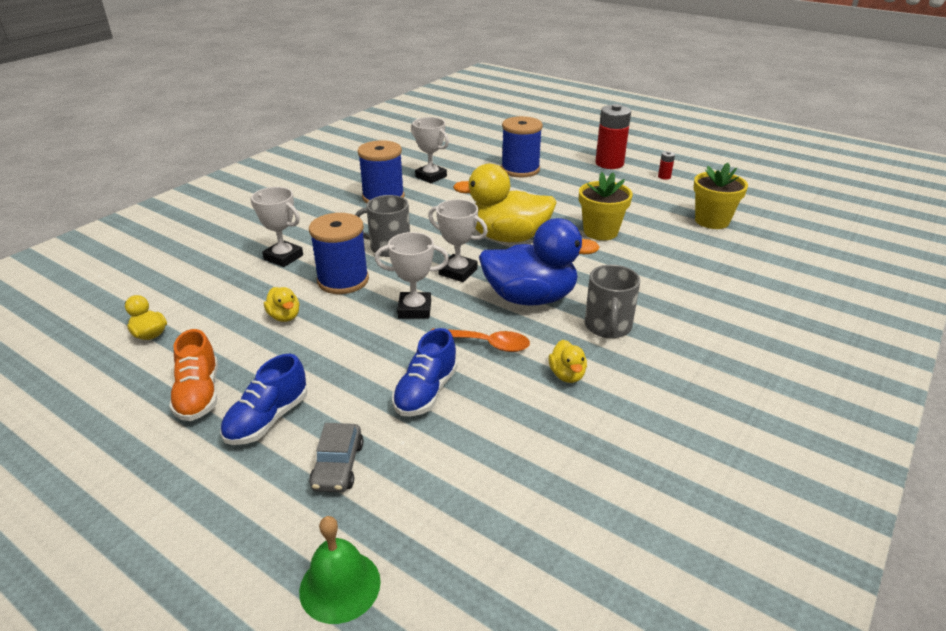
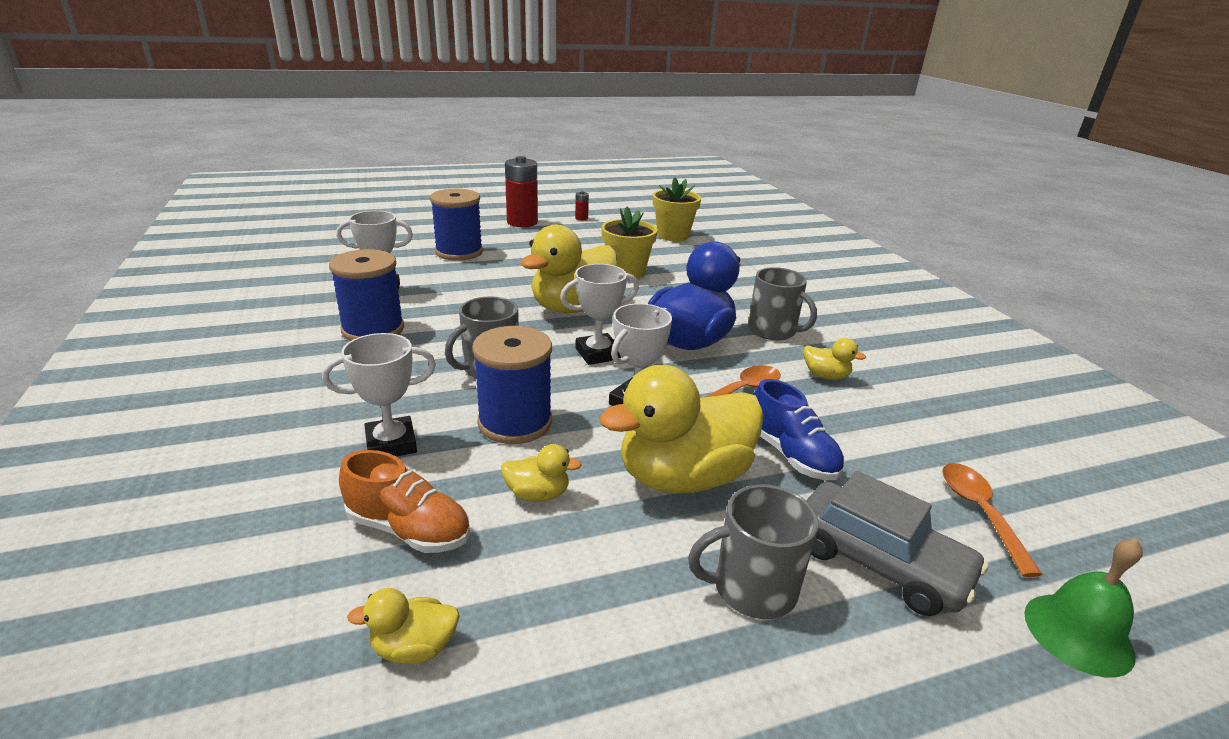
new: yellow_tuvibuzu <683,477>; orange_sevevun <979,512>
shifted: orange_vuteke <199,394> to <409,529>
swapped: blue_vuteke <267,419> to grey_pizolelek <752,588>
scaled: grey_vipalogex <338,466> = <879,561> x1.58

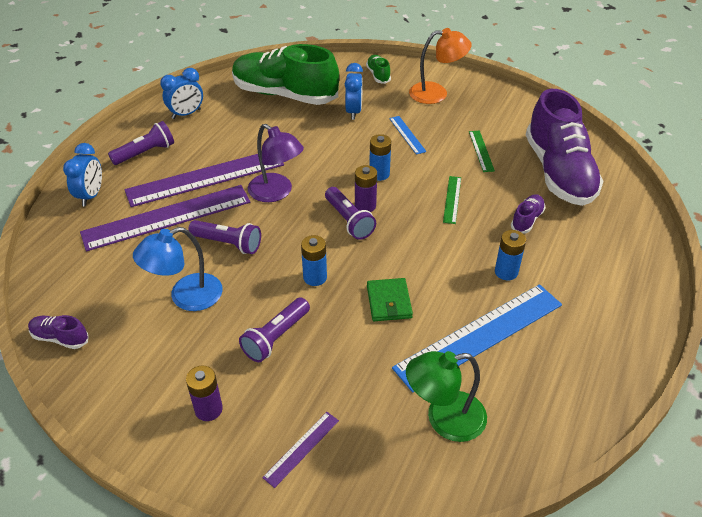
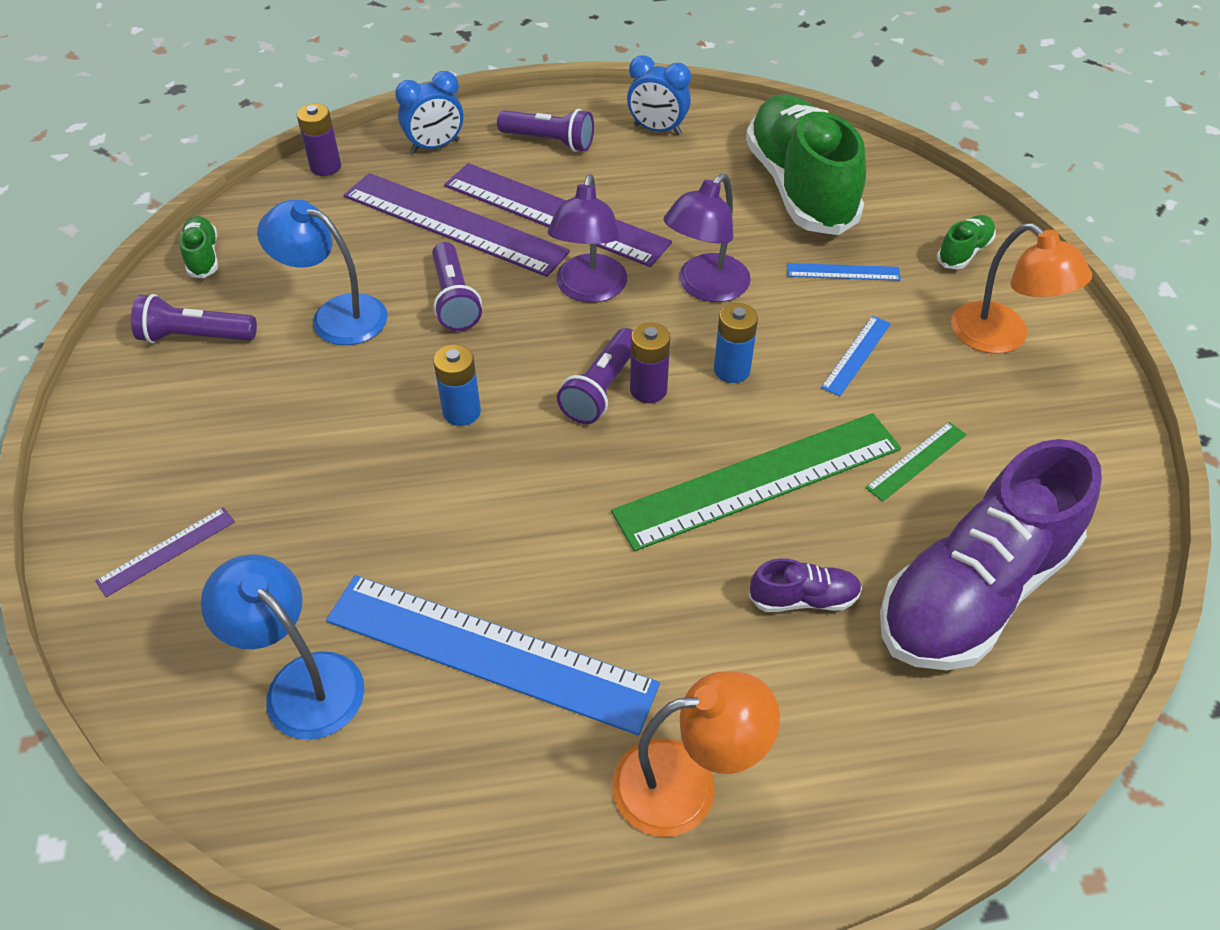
gone: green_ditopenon <389,302>; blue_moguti <506,272>
new: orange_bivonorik <686,783>; purple_bivonorik <705,287>
shifted: purple_moguti <208,409> to <325,167>; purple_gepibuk <276,337> to <195,337>
swapped: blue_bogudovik <353,112> to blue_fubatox <843,272>
repainted: purple_vuteke <60,338> to green_vuteke <203,257>; green_bivonorik <444,419> to blue_bivonorik <301,682>
rotated: purple_fubatox <301,448> = <166,551> 45 degrees counterclockwise
scaled: green_fubatox <452,199> = <759,480> x2.29

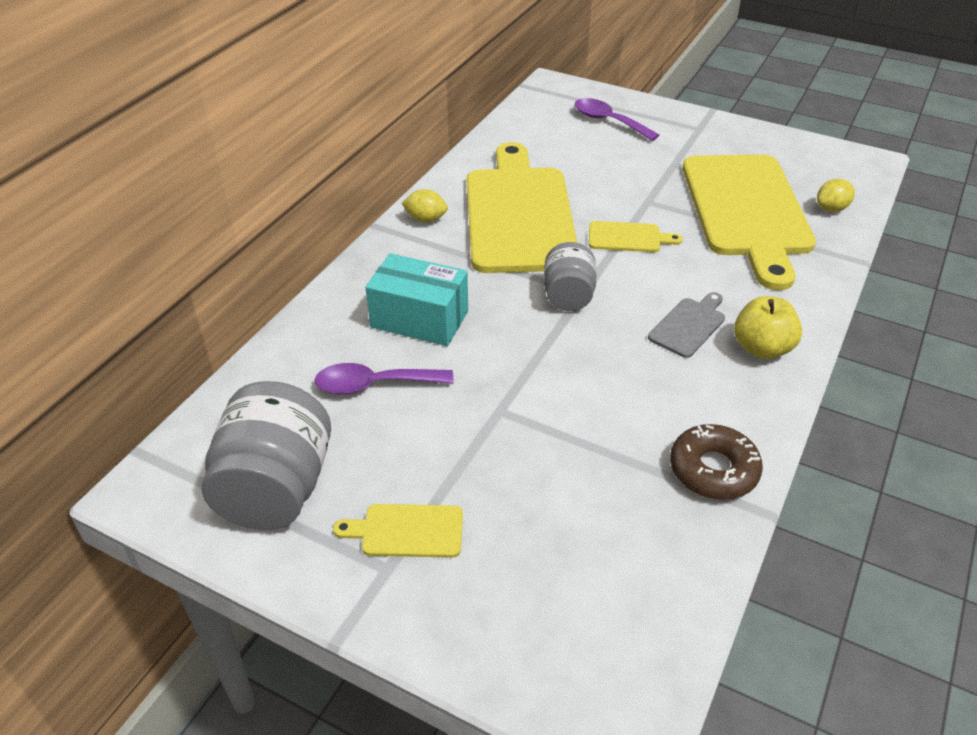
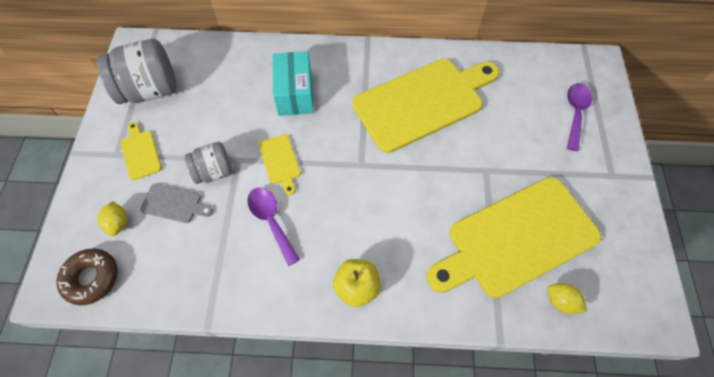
shifted: purple_sevevun <374,385> to <271,221>; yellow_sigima <425,219> to <118,223>; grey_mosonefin <568,296> to <214,171>; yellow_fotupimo <628,237> to <280,161>; grey_fotupimo <689,325> to <174,204>; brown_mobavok <713,470> to <92,278>

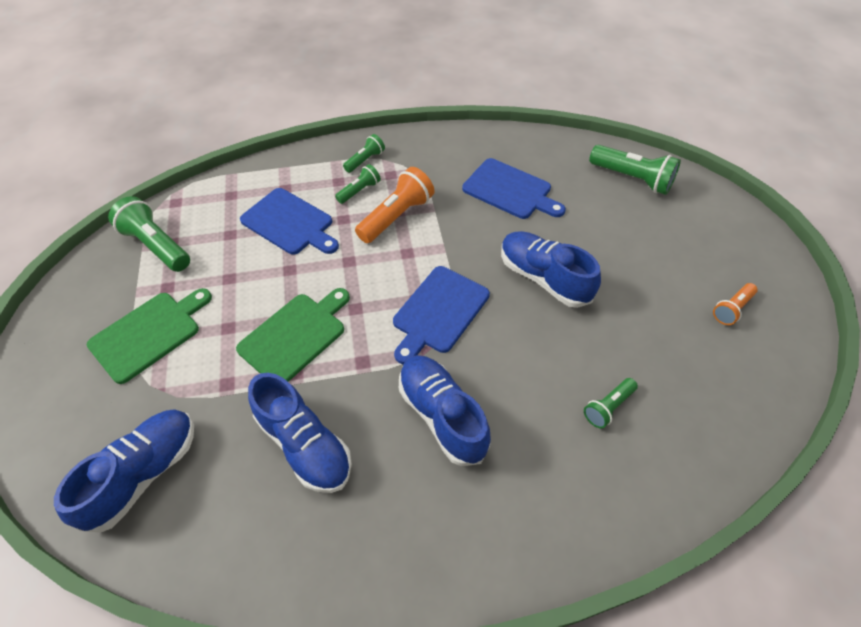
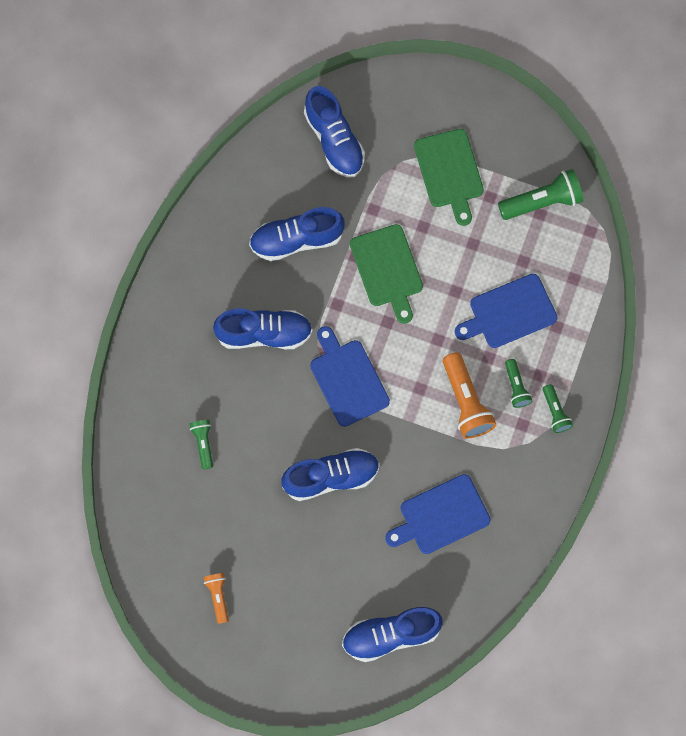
swapped: green_gepibuk <632,179> to blue_vuteke <390,635>

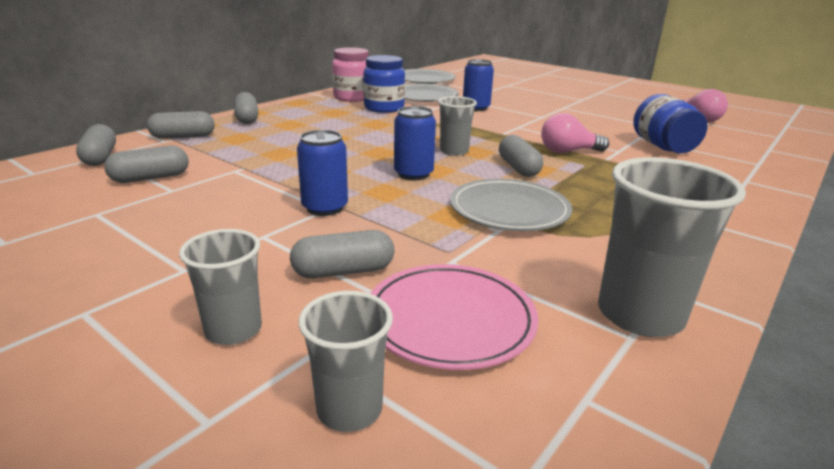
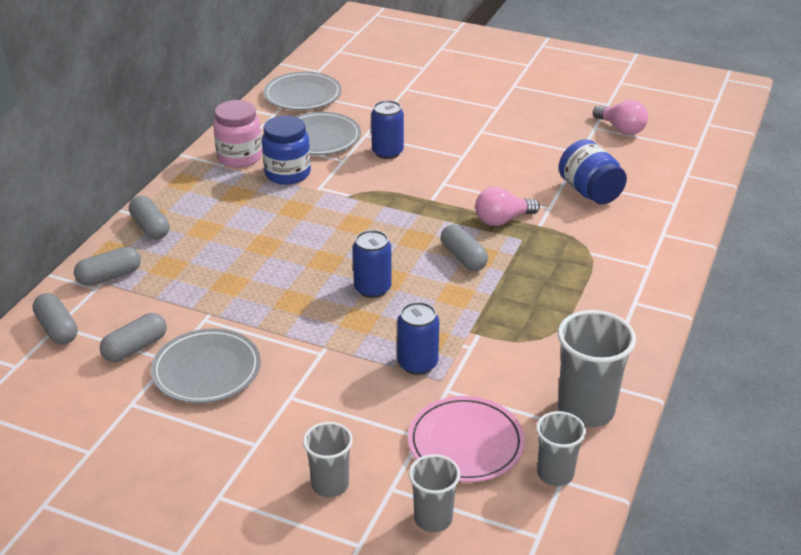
gone: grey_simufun <343,271>
shifted: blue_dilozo <325,208> to <417,364>; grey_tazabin <454,151> to <555,474>; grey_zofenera <509,210> to <206,370>

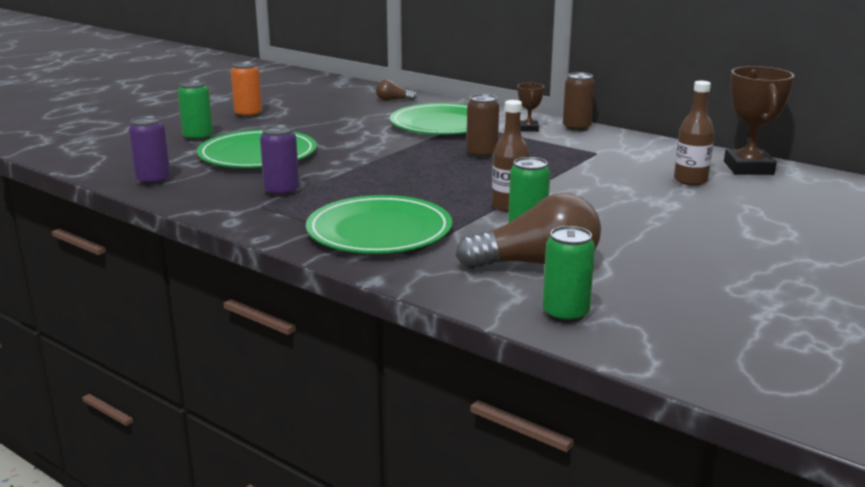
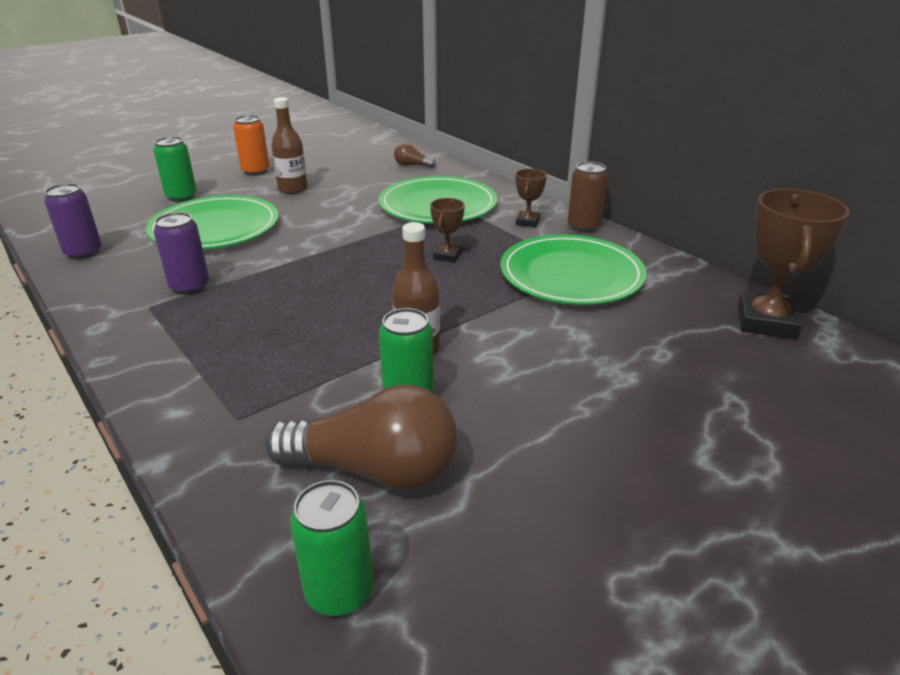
shifted: green_zofenera <379,231> to <571,275>; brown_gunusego <690,180> to <293,189>
swapped: brown_dilozo <482,154> to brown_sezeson <447,256>

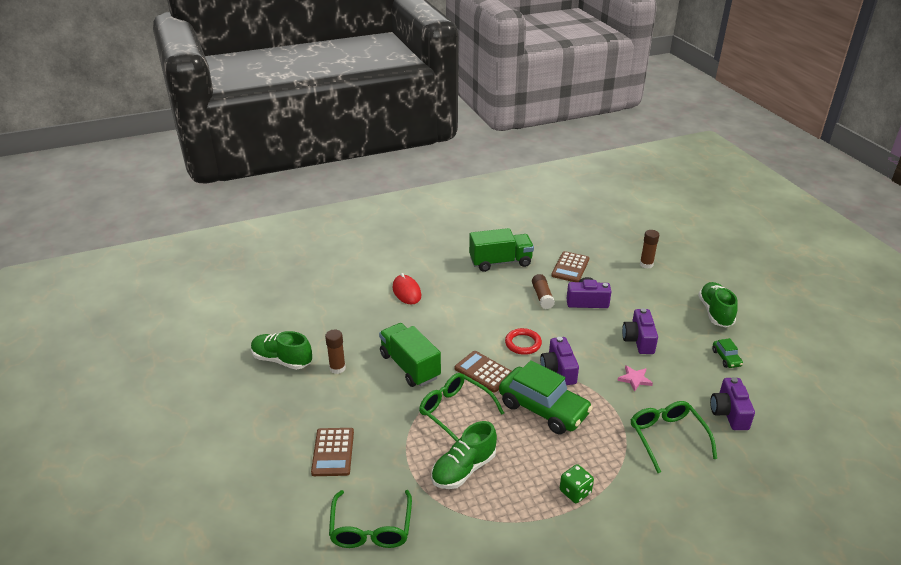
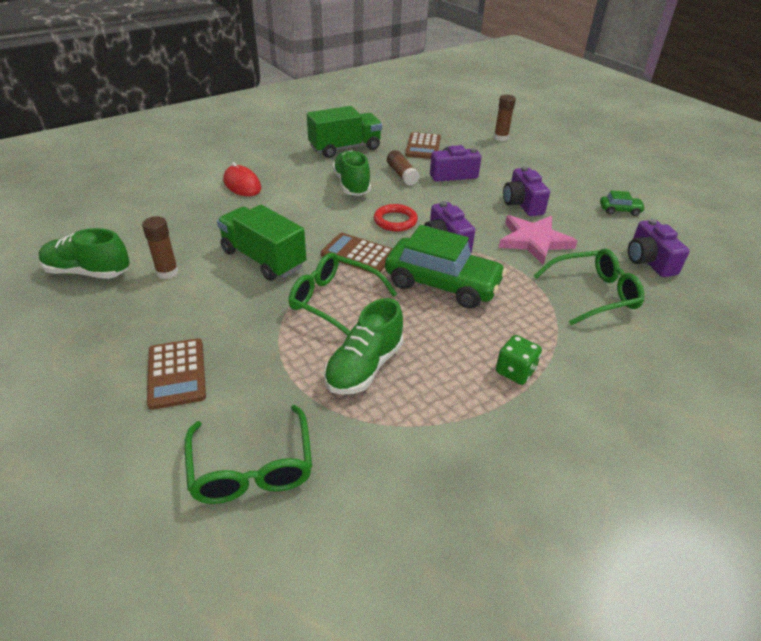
shifted: green_vuteke <715,312> to <352,185>
rotated: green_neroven <666,436> = <594,294> 105 degrees clockwise; green_vipalogex <726,358> = <619,210> 60 degrees counterclockwise
scaled: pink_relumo <634,379> = <534,241> x1.90

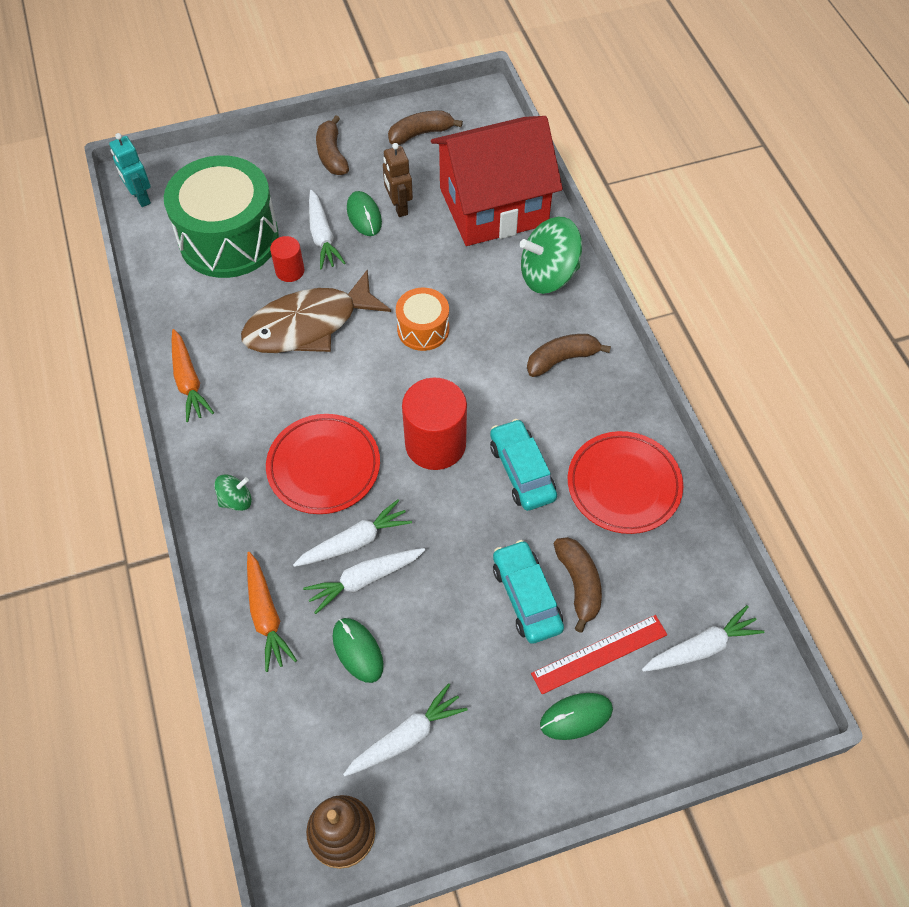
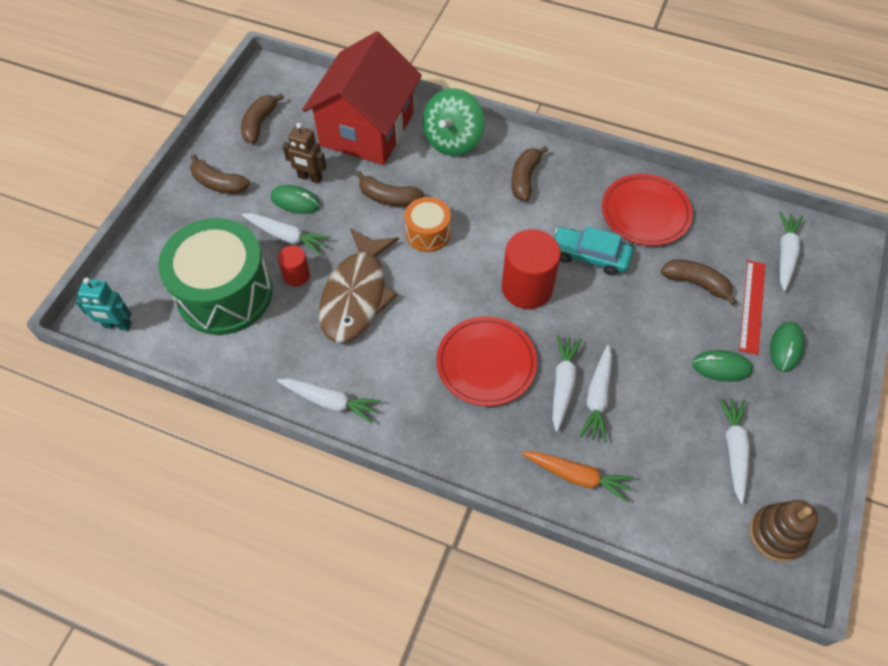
gone: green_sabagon <236,500>; turquoise_vipalogex <526,597>
new: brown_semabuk <388,197>
shifted: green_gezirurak <358,650> to <721,367>
repainted: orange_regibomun <188,381> to white_regibomun <330,402>

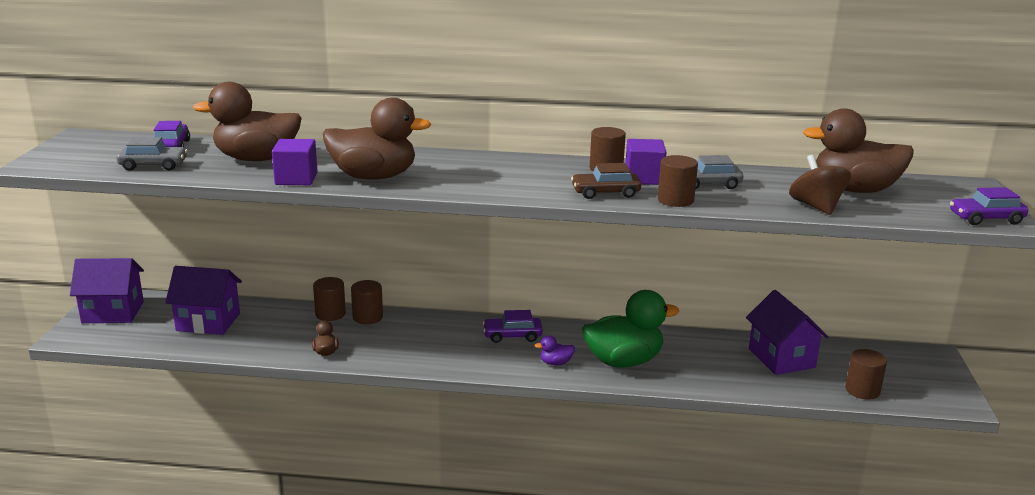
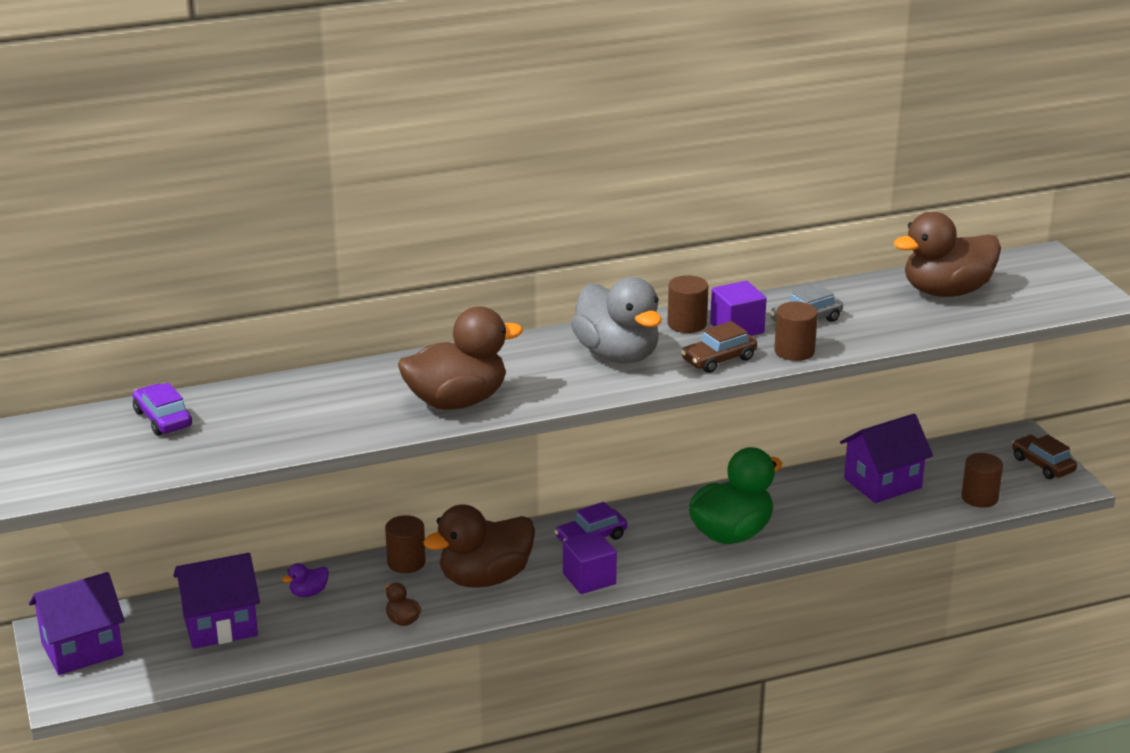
gone: grey_vipalogex <153,165>; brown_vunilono <330,314>; brown_sabagon <816,207>; purple_vipalogex <986,219>
new: grey_tuvibuzu <617,355>; brown_vipalogex <1042,465>
shifted: brown_tuvibuzu <256,159> to <485,578>; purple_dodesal <296,179> to <589,579>; purple_tuvibuzu <555,363> to <308,593>
rotated: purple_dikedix <781,358> = <882,483> 75 degrees counterclockwise

